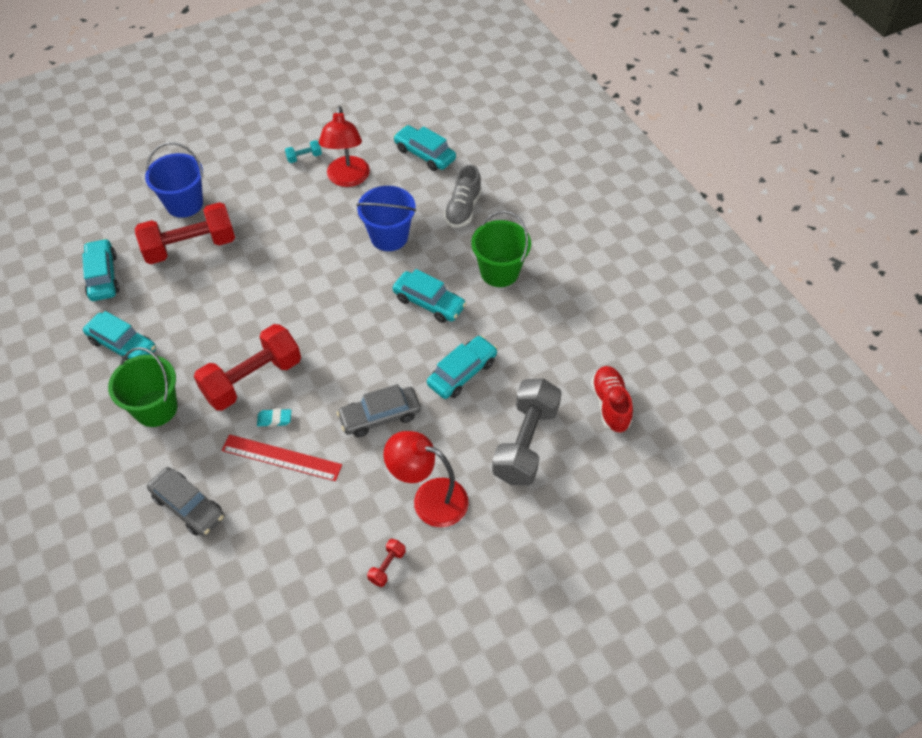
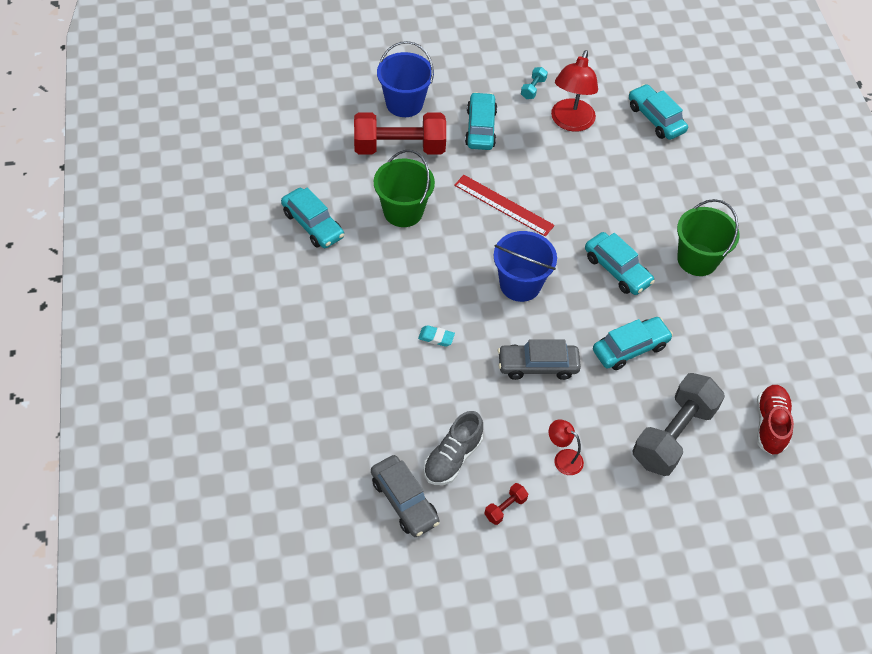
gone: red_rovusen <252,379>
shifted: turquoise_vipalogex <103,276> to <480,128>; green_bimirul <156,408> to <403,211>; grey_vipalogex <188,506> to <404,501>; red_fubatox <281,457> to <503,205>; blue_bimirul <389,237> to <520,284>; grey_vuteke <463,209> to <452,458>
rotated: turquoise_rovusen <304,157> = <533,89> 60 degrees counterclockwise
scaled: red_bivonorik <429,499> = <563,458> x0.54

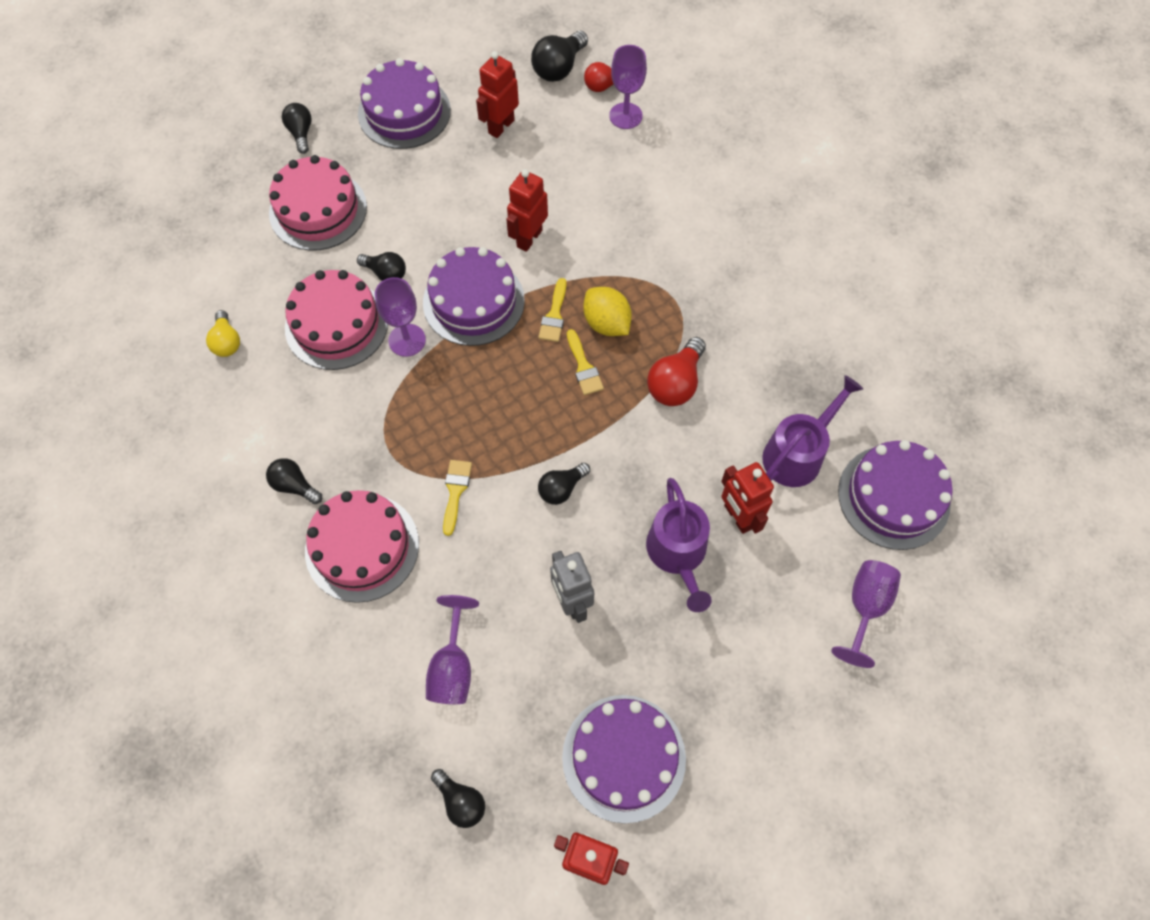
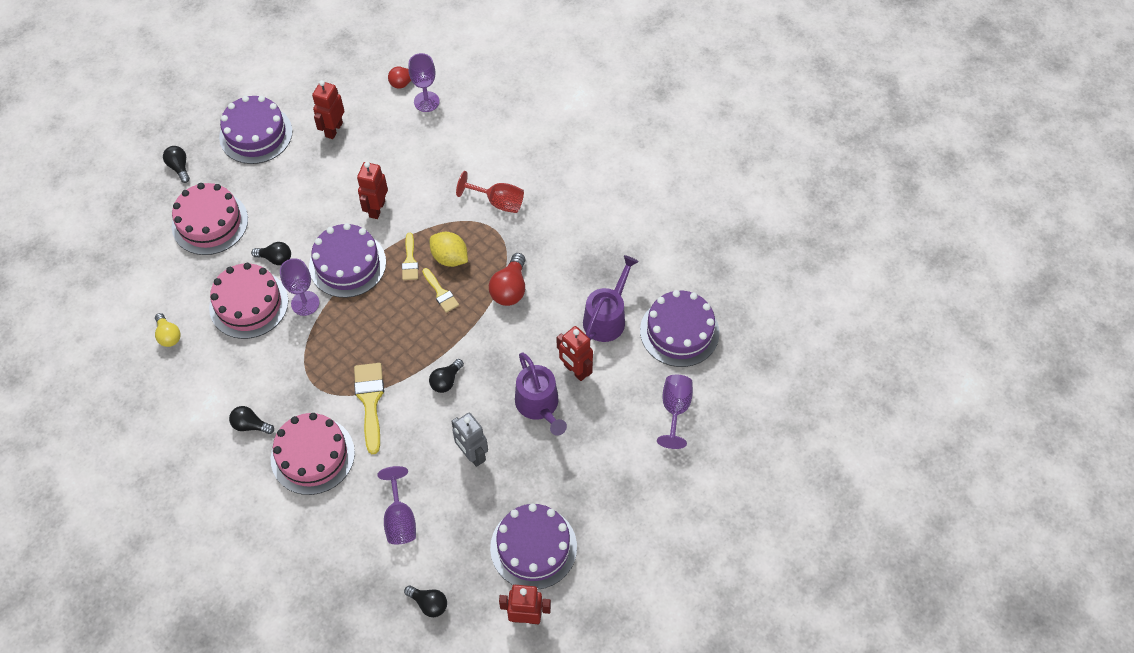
gone: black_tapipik <559,68>
new: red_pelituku <498,202>
scaled: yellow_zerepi <455,492> = <370,401> x1.67

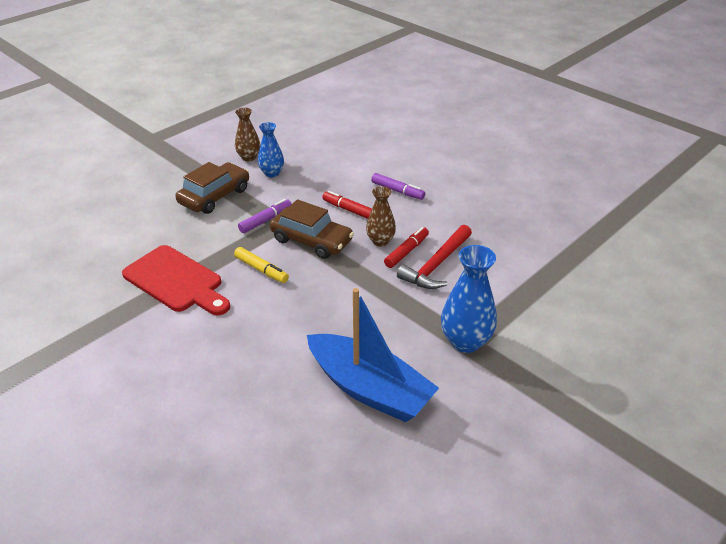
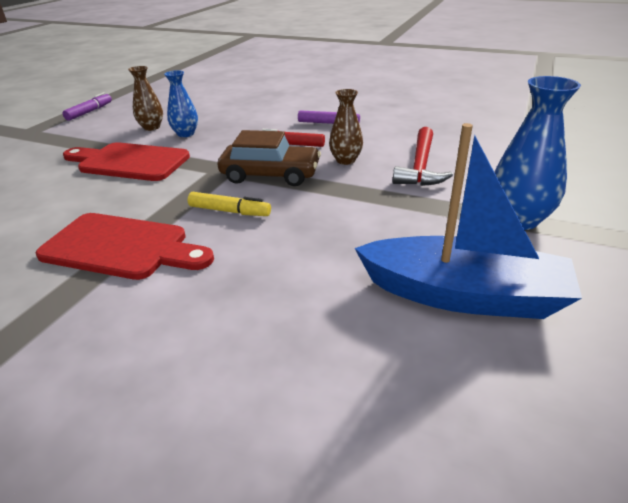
gone: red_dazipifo <406,252>
shifted: purple_dazipifo <266,220> to <89,112>
swapped: brown_vipalogex <214,196> to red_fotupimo <129,162>

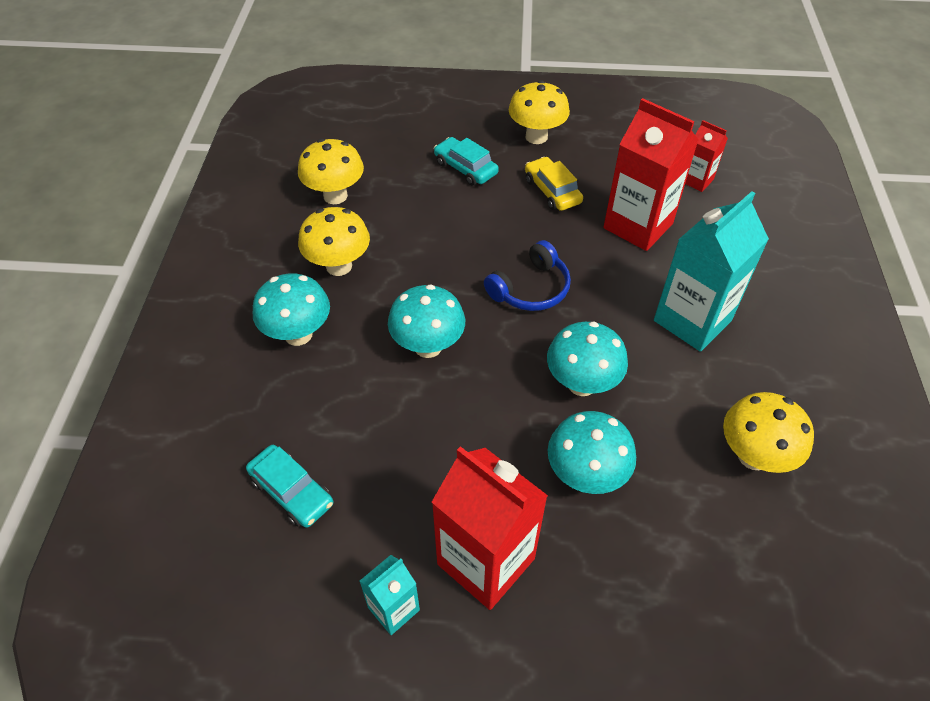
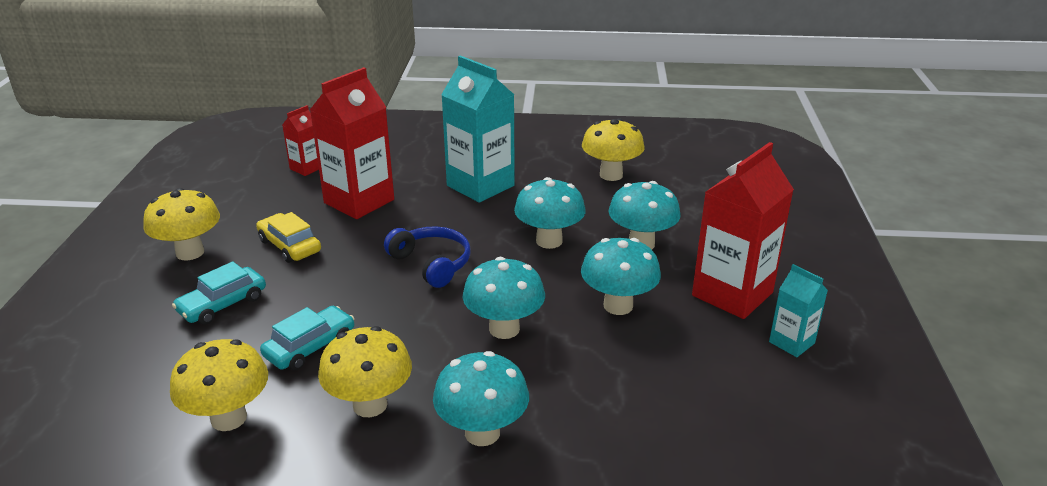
new: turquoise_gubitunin <618,306>
shifted: turquoise_vipalogex <291,491> to <310,347>
rotated: yellow_vipalogex <552,191> = <290,246> 75 degrees clockwise

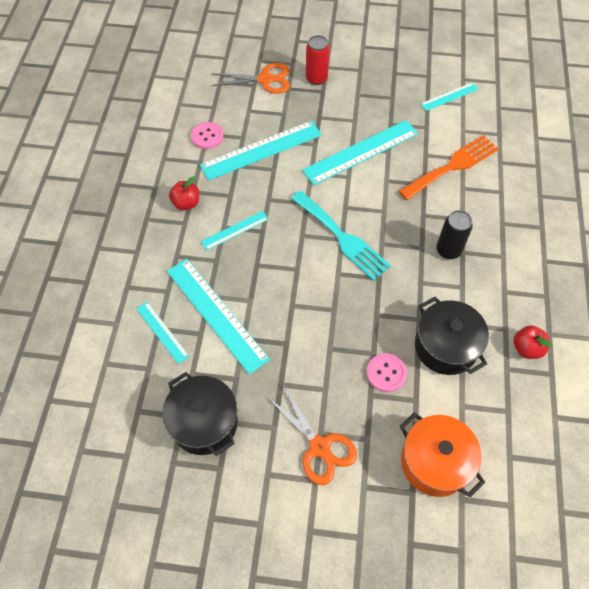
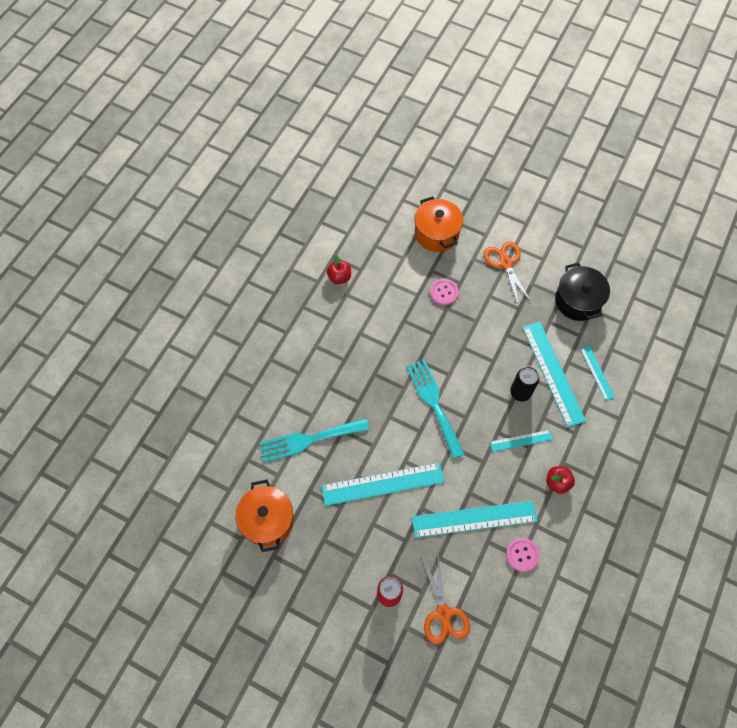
gone: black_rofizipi <445,346>
shifted: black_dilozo <448,250> to <520,392>
swapped: turquoise_fubatox <449,96> to orange_rofizipi <267,520>
repainted: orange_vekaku <452,166> to turquoise_vekaku <309,440>
rotated: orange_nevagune <265,79> = <443,613> 120 degrees counterclockwise

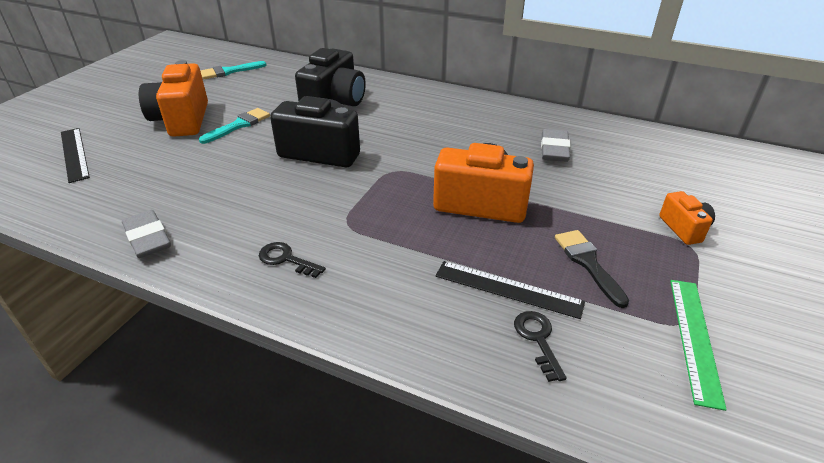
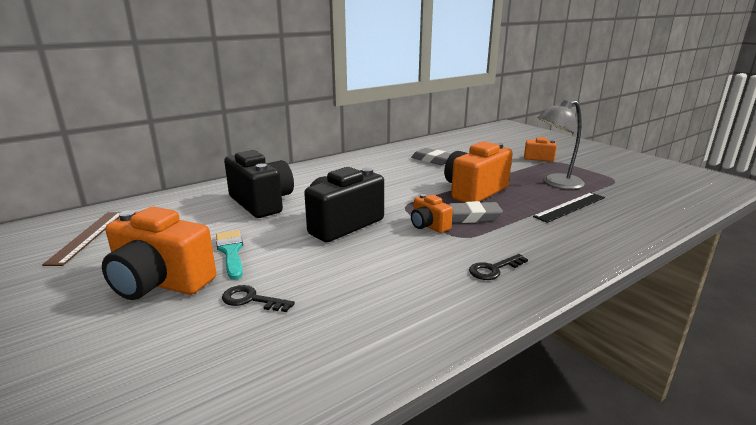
gone: black_fubatox <74,154>; green_fubatox <694,338>
new: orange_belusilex <428,226>
shifted: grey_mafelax <148,238> to <470,217>; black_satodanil <538,339> to <251,299>
swapped: turquoise_zerepi <229,71> to brown_fubatox <87,236>; black_zerepi <588,263> to grey_bivonorik <556,183>

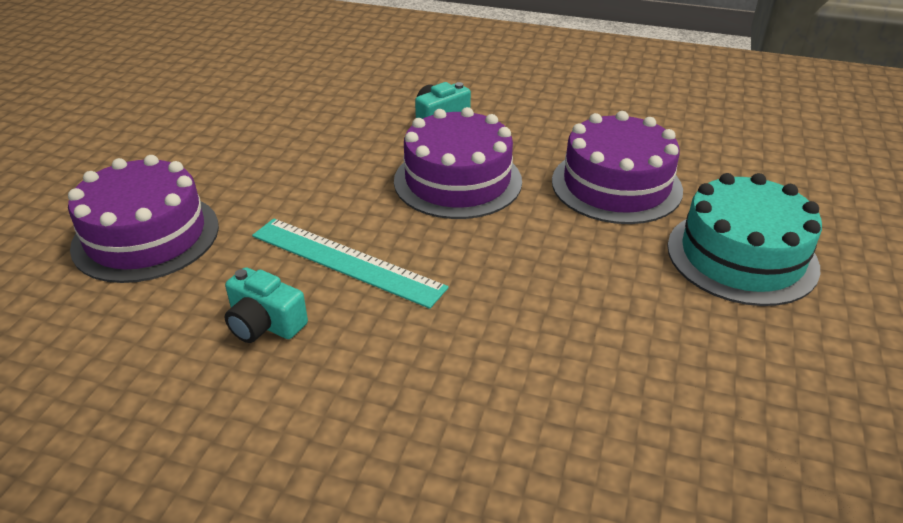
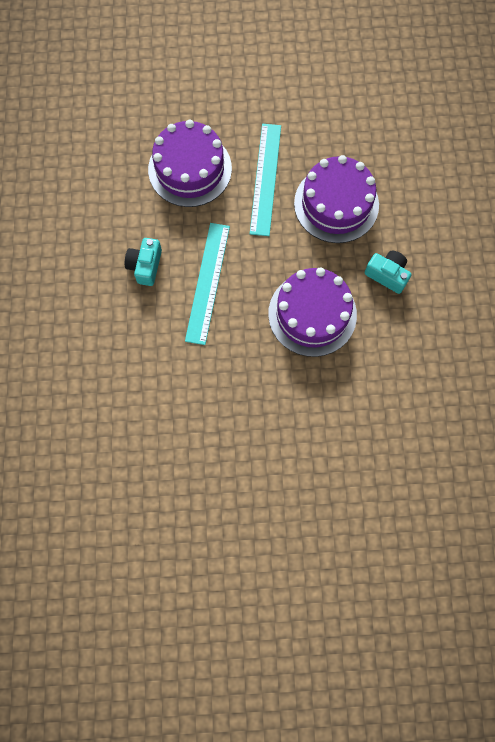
gone: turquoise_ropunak <742,256>
new: turquoise_fubatox <265,179>
shifted: purple_ropunak <616,185> to <336,204>

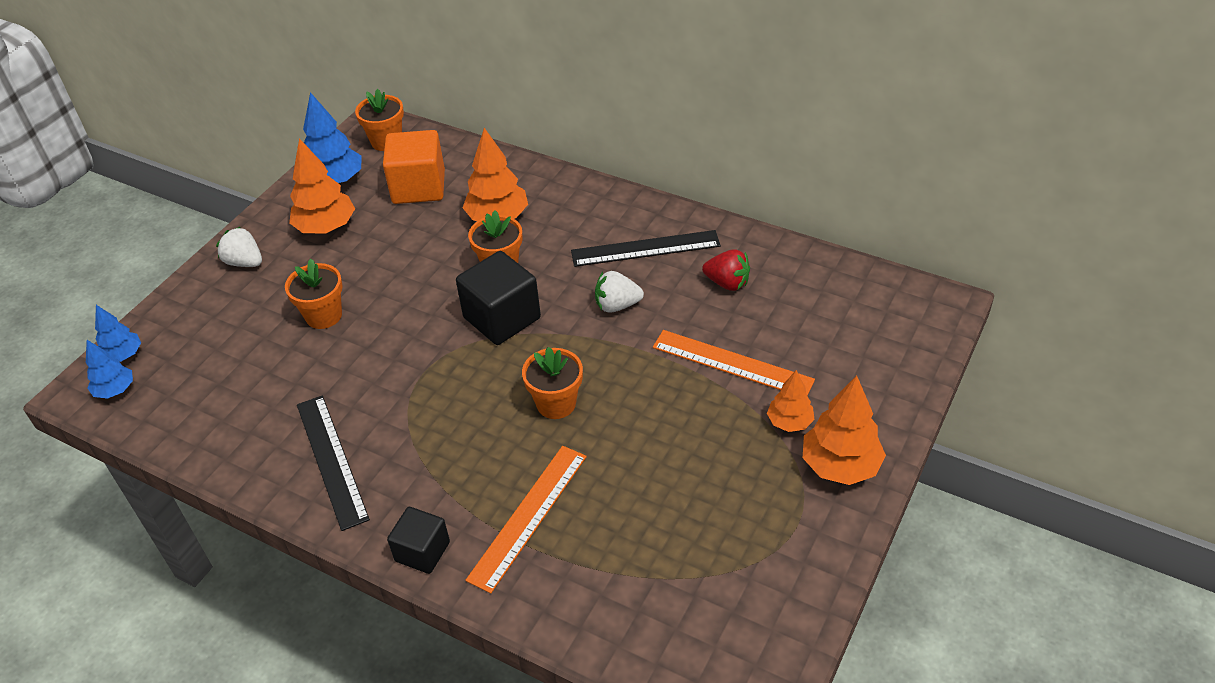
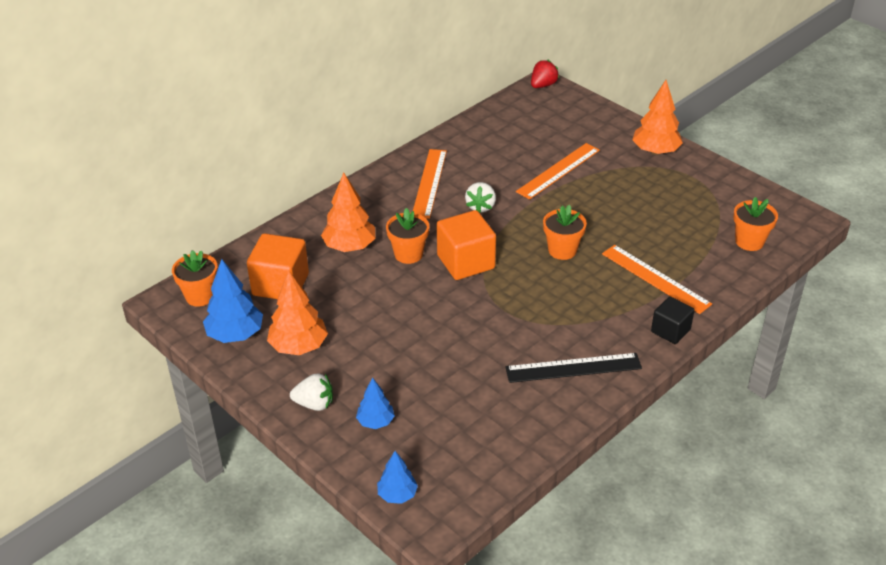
gone: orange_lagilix <789,422>
shifted: blue_lagilix <115,390> to <375,422>; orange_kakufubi <324,315> to <749,241>; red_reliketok <727,283> to <543,85>
repainted: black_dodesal <502,318> to orange_dodesal <466,262>; black_fubatox <645,248> to orange_fubatox <429,183>
rotated: white_reliketok <244,262> = <314,404> 135 degrees counterclockwise

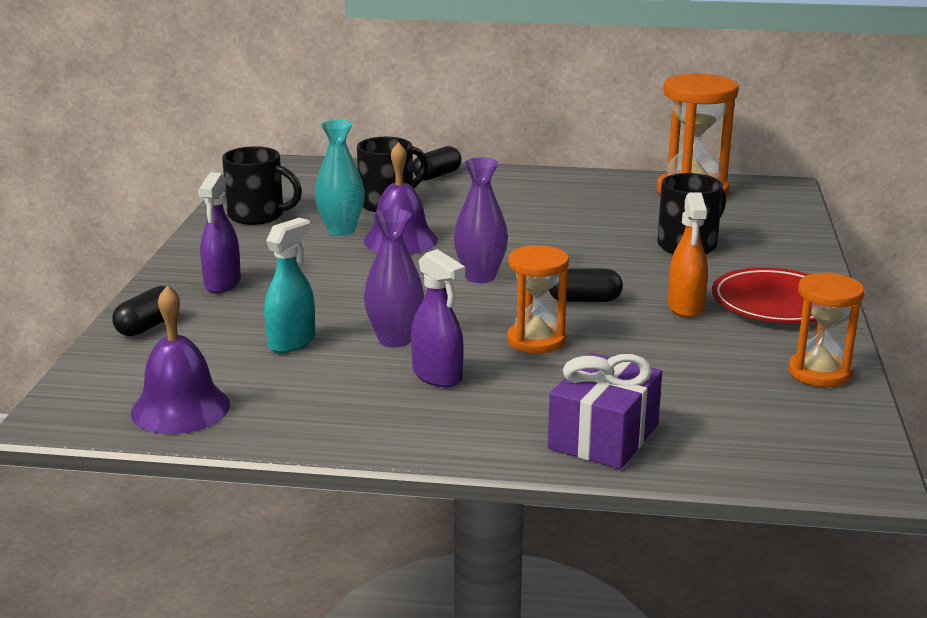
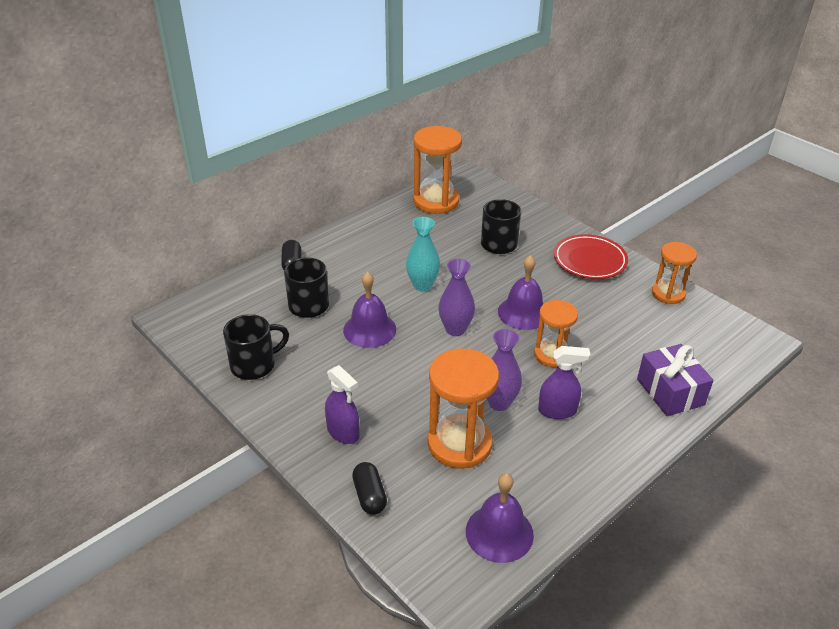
gone: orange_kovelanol <685,307>
shifted: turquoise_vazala <341,230> to <422,285>
swapped: turquoise_kovelanol <292,342> to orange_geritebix <459,444>; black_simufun <584,300> to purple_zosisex <523,312>

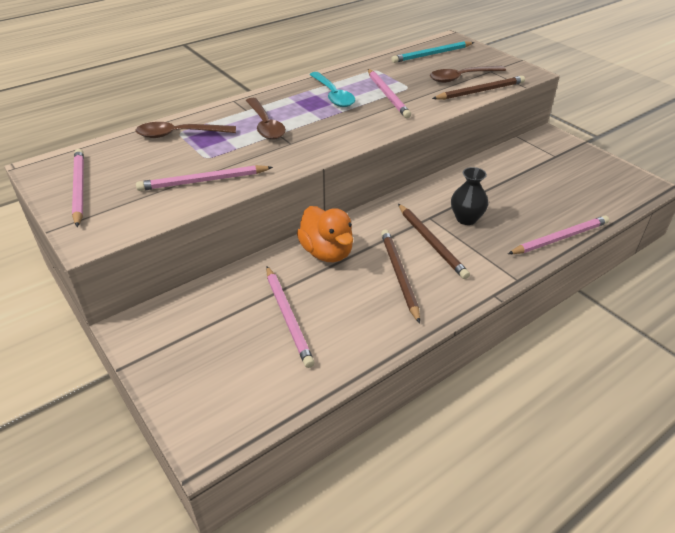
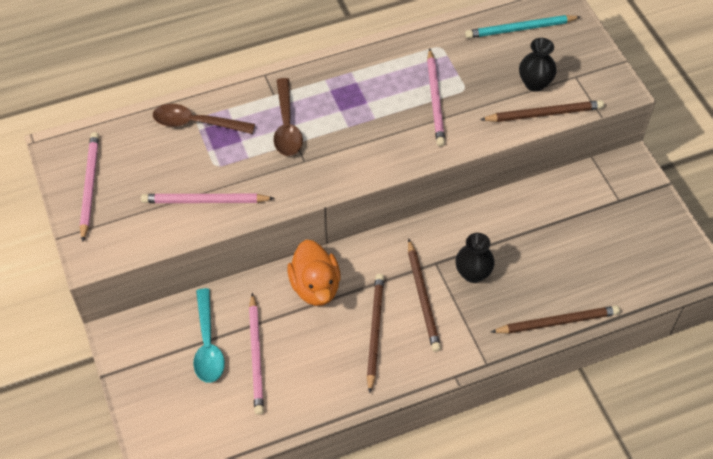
shifted: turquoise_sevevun <333,95> to <208,344>
swapped: brown_sevevun <462,78> to black_vazala <534,83>
repainted: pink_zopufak <560,238> to brown_zopufak <557,322>

